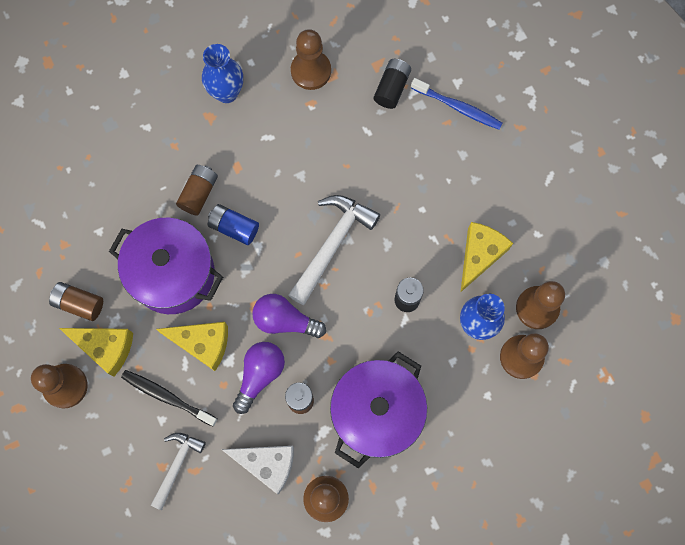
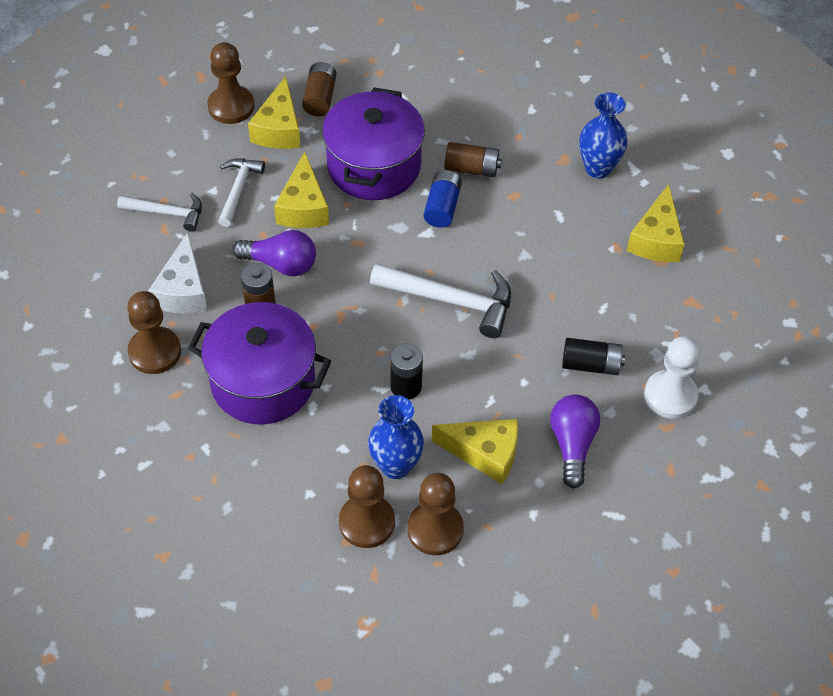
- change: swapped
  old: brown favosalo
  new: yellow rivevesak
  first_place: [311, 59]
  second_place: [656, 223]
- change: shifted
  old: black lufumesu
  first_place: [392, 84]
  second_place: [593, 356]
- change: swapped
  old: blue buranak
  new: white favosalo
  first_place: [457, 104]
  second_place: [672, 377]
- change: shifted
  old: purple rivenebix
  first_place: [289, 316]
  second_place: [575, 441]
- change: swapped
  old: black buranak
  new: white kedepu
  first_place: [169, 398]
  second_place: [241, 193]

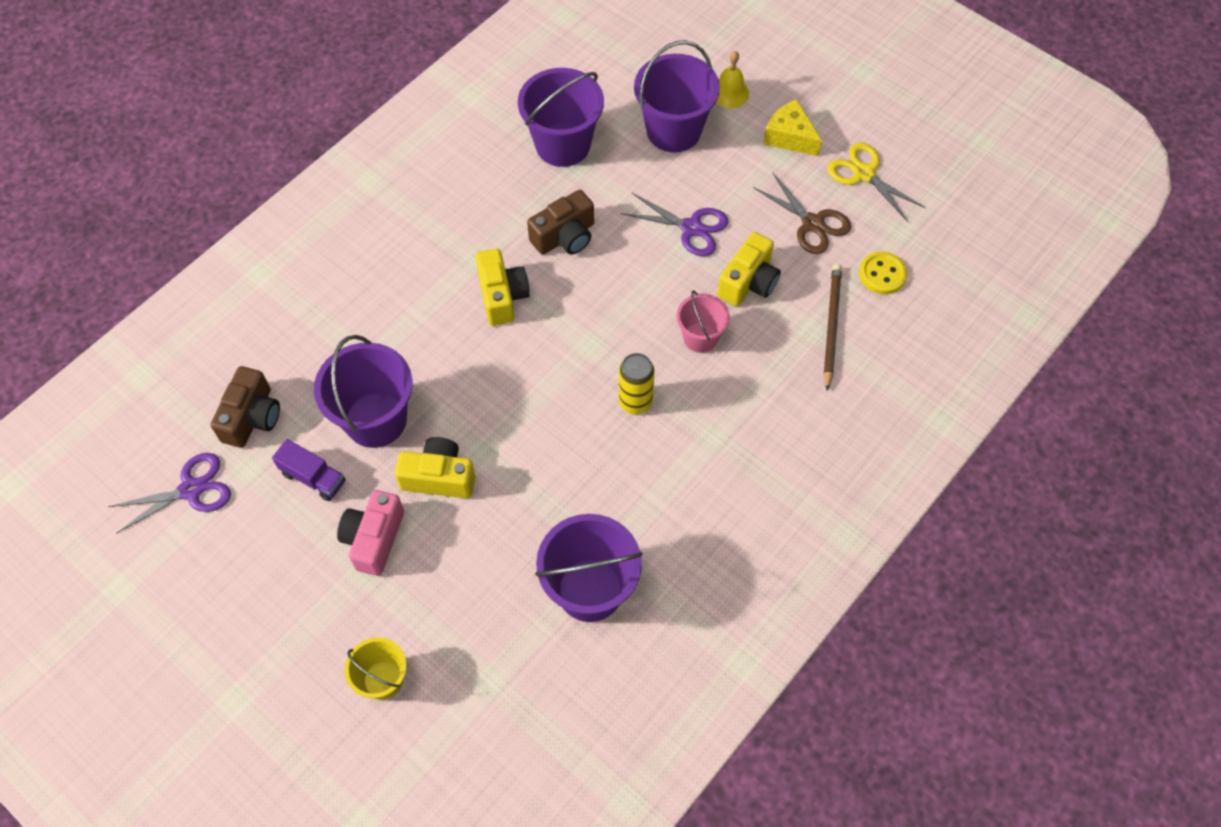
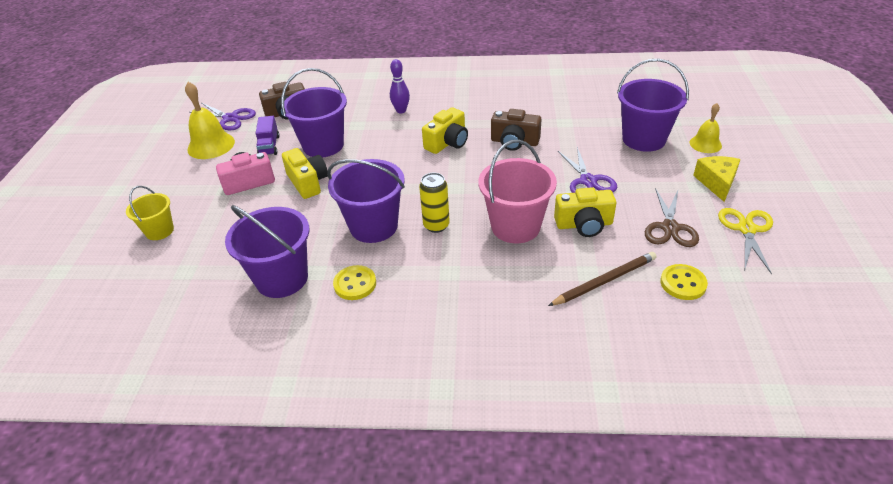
- change: shifted
  old: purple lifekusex
  first_place: [561, 117]
  second_place: [366, 201]
- change: scaled
  old: pink lifekusex
  first_place: [703, 321]
  second_place: [518, 191]
  factor: 1.73
- change: new
  new: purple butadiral
  second_place: [400, 86]
- change: new
  new: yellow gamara
  second_place: [210, 120]
- change: new
  new: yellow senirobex
  second_place: [354, 282]

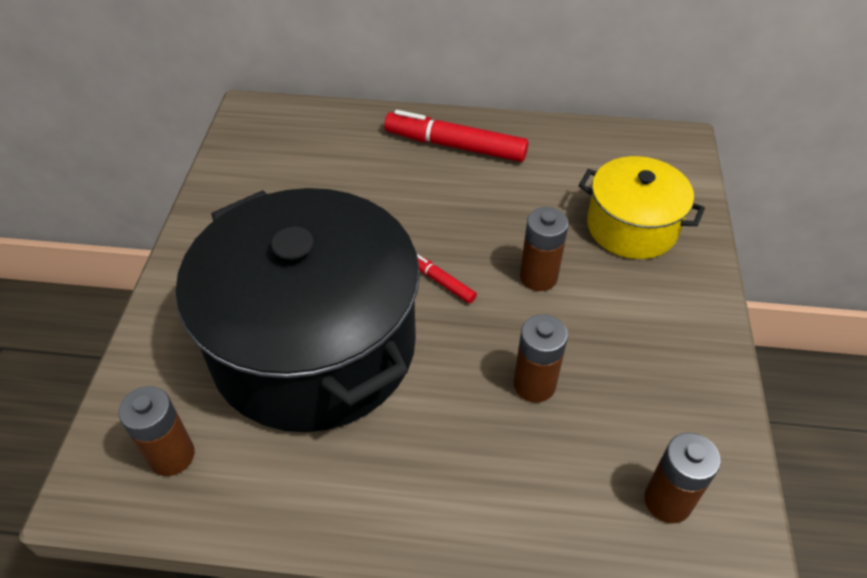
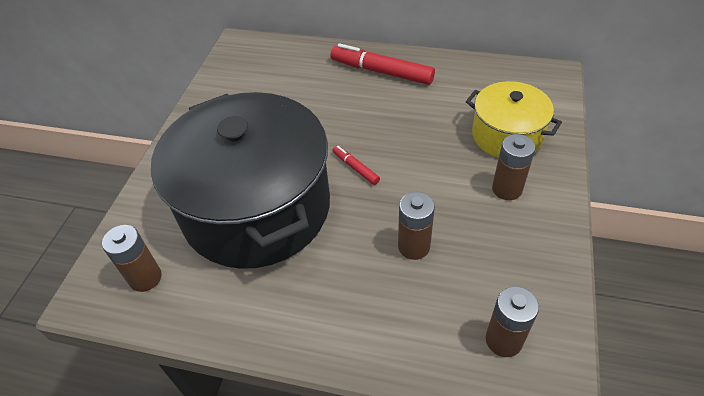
- change: shifted
  old: brown lufumesu
  first_place: [544, 249]
  second_place: [514, 167]

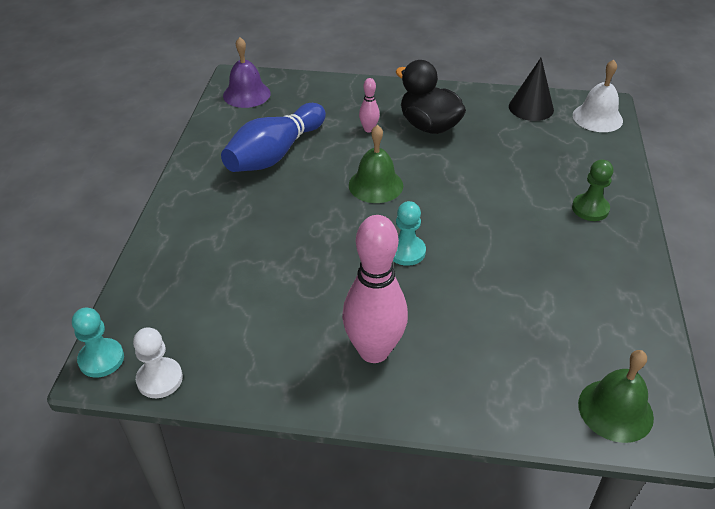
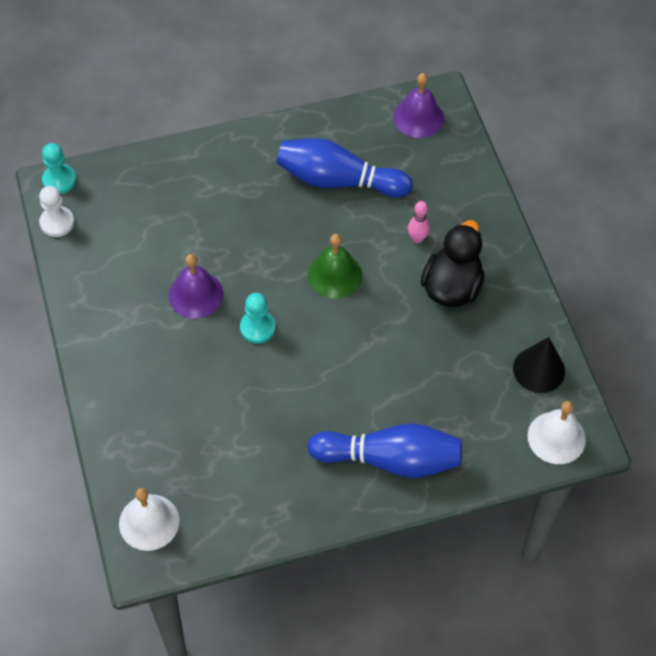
- change: swapped
  old: green favosalo
  new: blue butadiral
  first_place: [593, 190]
  second_place: [384, 450]
- change: gone
  old: pink butadiral
  first_place: [375, 289]
- change: repainted
  old: green gamara
  new: white gamara
  first_place: [616, 396]
  second_place: [149, 519]
- change: new
  new: purple gamara
  second_place: [196, 286]

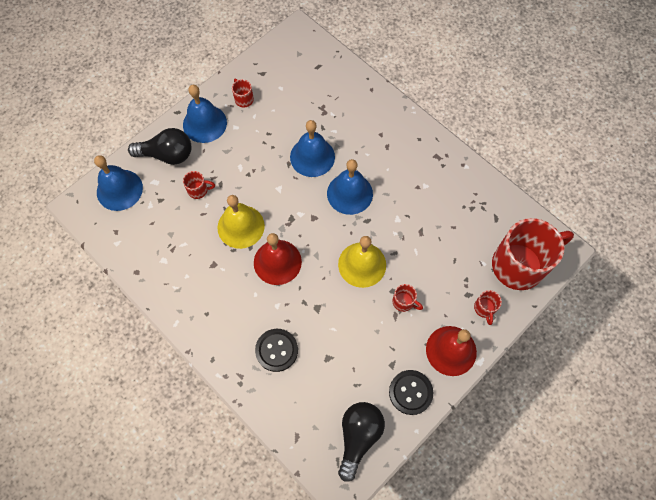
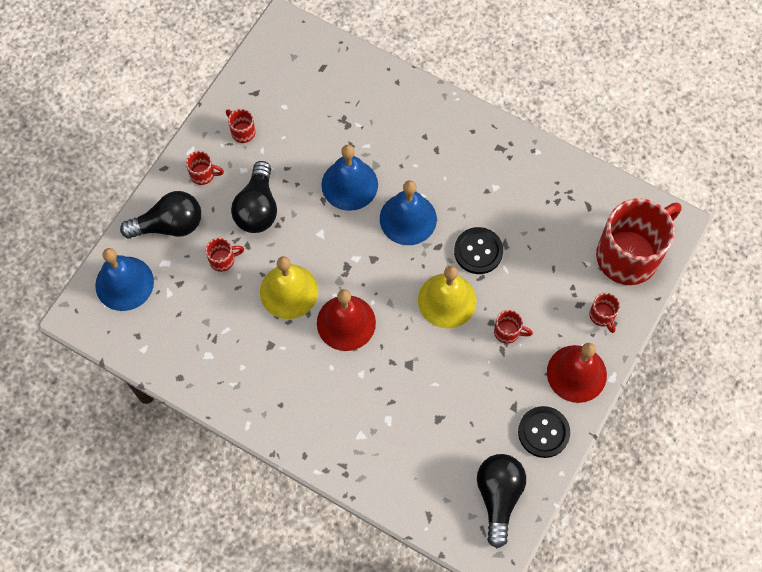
- change: swapped
  old: blue gamara
  new: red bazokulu
  first_place: [205, 114]
  second_place: [205, 168]
- change: shifted
  old: black senirobex
  first_place: [276, 350]
  second_place: [478, 250]
- change: new
  new: black rivenebix
  second_place: [254, 197]

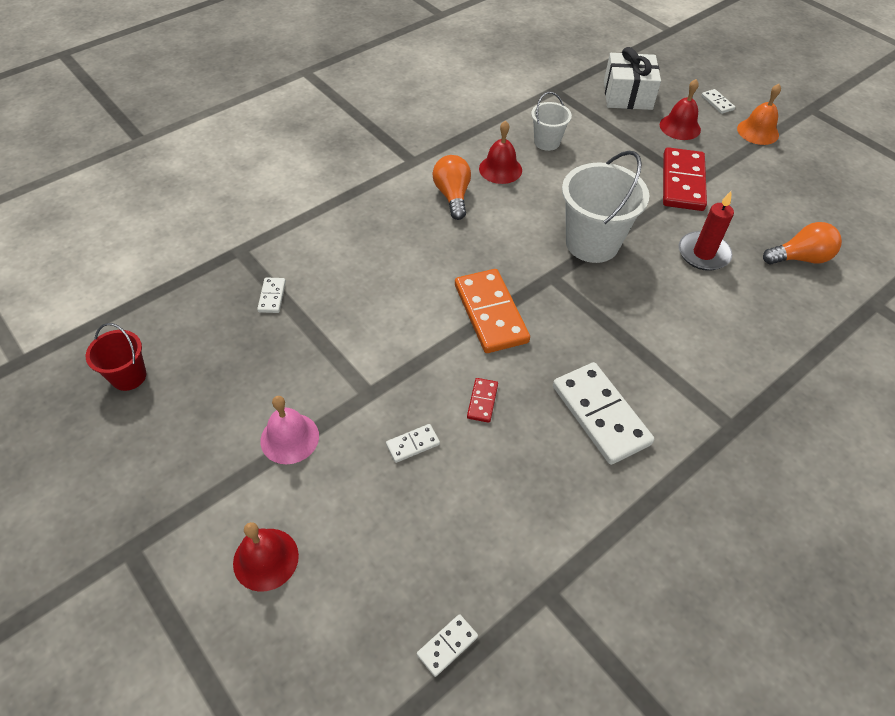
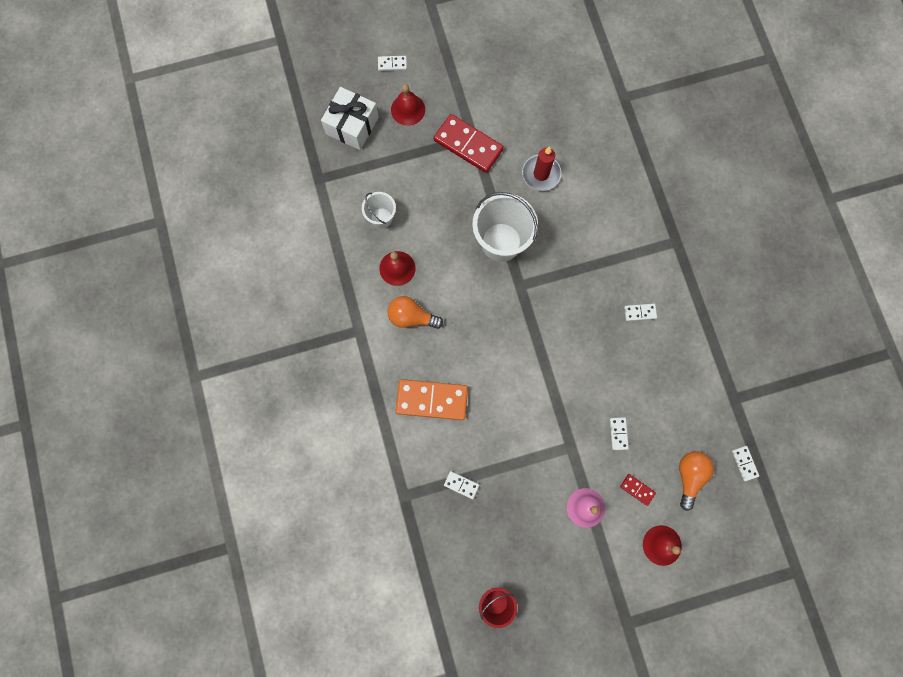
- change: gone
  old: orange gamara
  first_place: [759, 114]
- change: shifted
  old: orange rivenebix
  first_place: [802, 243]
  second_place: [696, 481]
- change: shifted
  old: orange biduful
  first_place: [492, 311]
  second_place: [432, 399]
- change: scaled
  old: white biduful
  first_place: [603, 413]
  second_place: [640, 312]
  factor: 0.46
- change: shifted
  old: red biduful
  first_place: [482, 400]
  second_place: [638, 490]

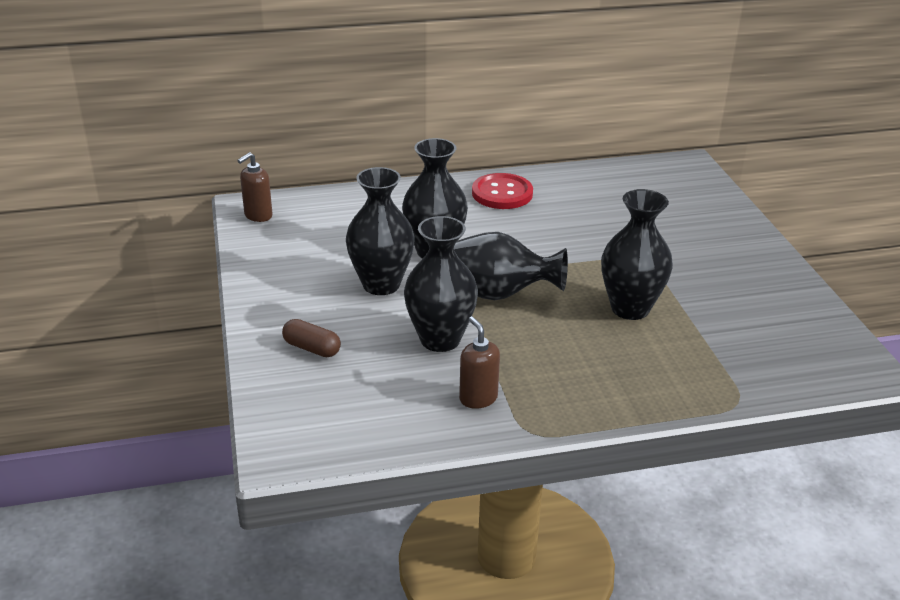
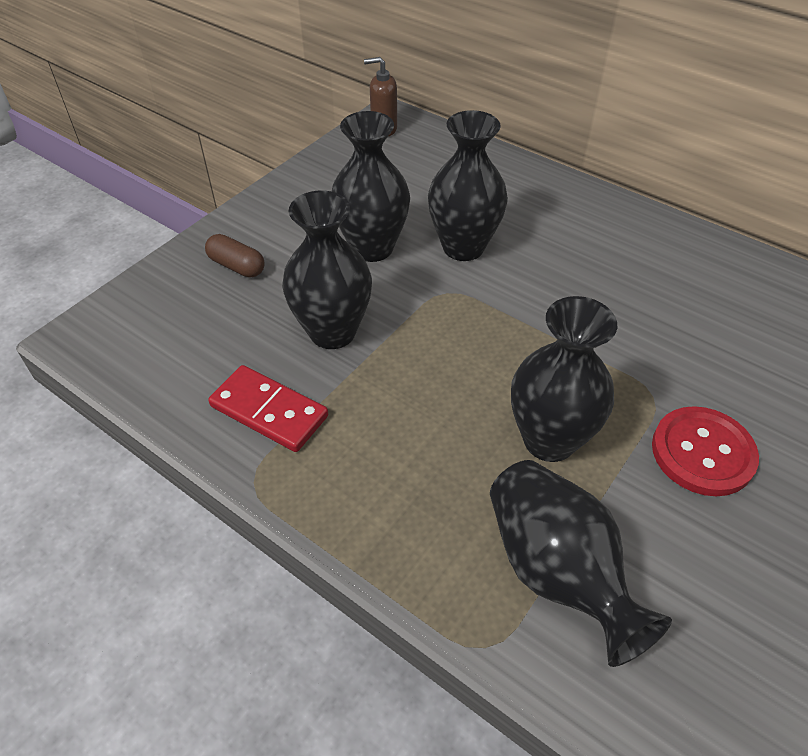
- change: shifted
  old: red senirobex
  first_place: [502, 191]
  second_place: [705, 451]
- change: shifted
  old: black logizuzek
  first_place: [511, 266]
  second_place: [581, 563]
- change: swapped
  old: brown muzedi
  new: red biduful
  first_place: [479, 363]
  second_place: [268, 408]
- change: rotated
  old: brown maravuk
  first_place: [311, 338]
  second_place: [235, 255]
  degrees: -45

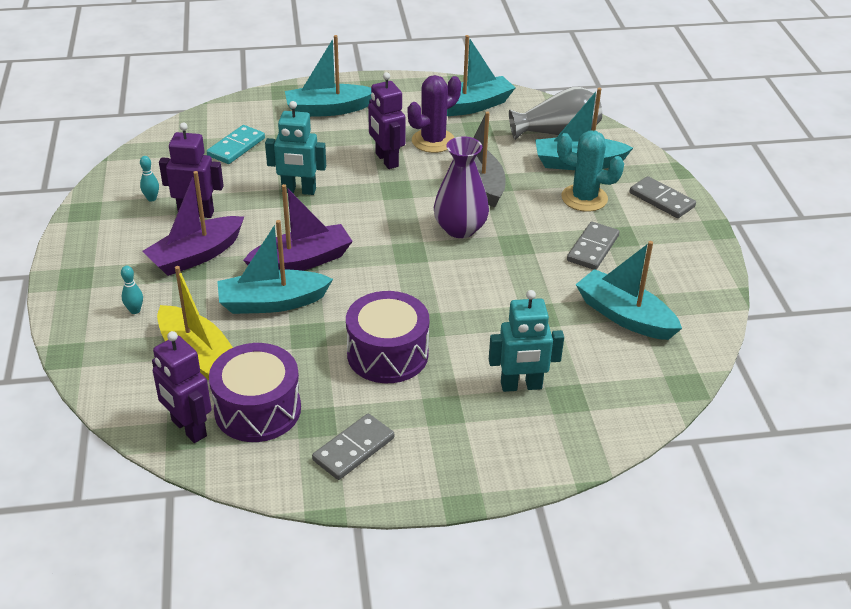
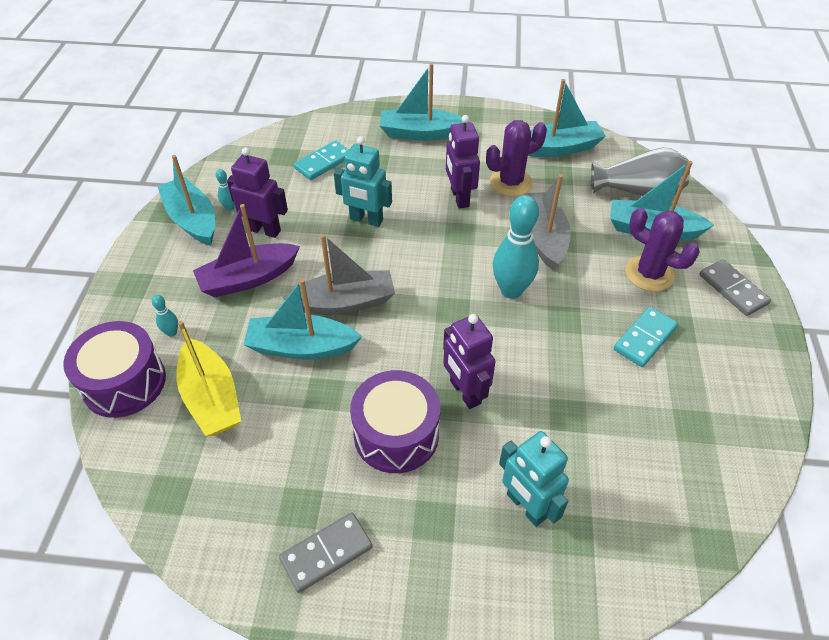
- change: repainted
  old: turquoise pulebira
  new: purple pulebira
  first_place: [590, 171]
  second_place: [662, 250]
- change: swapped
  old: purple logizuzek
  new: turquoise butadiral
  first_place: [461, 187]
  second_place: [516, 247]
- change: repainted
  old: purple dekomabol
  new: grey dekomabol
  first_place: [298, 227]
  second_place: [339, 274]
- change: repainted
  old: grey biduful
  new: turquoise biduful
  first_place: [593, 246]
  second_place: [646, 337]
- change: shifted
  old: turquoise dekomabol
  first_place: [628, 290]
  second_place: [186, 200]
- change: rotated
  old: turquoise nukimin
  first_place: [526, 341]
  second_place: [534, 479]
  degrees: 45
- change: shifted
  old: purple nukimin
  first_place: [181, 387]
  second_place: [469, 361]
- change: shifted
  old: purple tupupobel
  first_place: [255, 392]
  second_place: [114, 369]

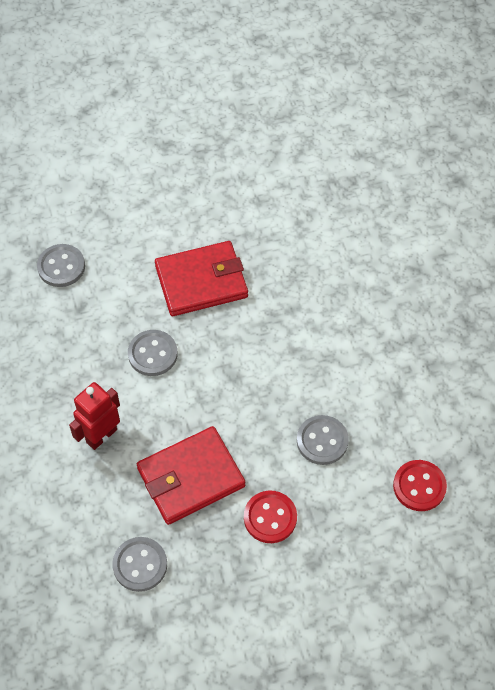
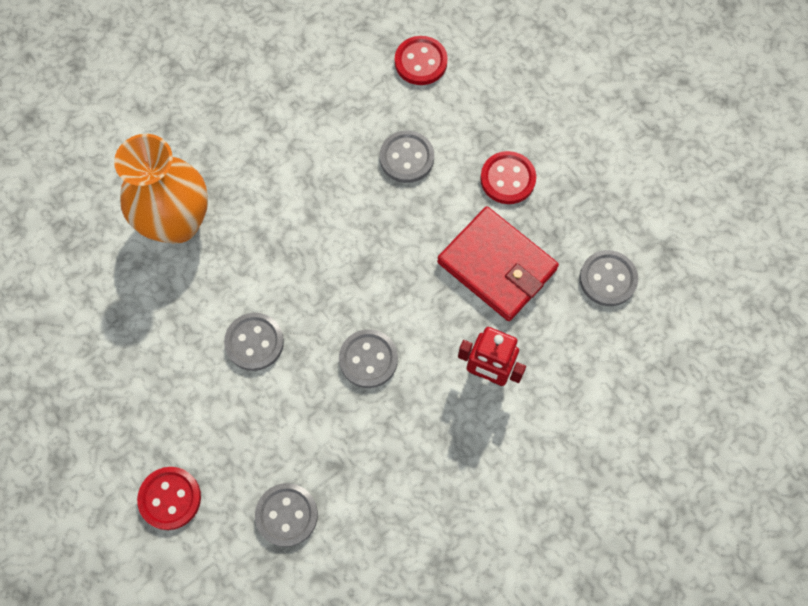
- change: swapped
  old: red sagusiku
  new: grey senirobex
  first_place: [201, 278]
  second_place: [254, 342]
- change: new
  new: orange logizuzek
  second_place: [161, 189]
- change: new
  new: red senirobex
  second_place: [169, 498]

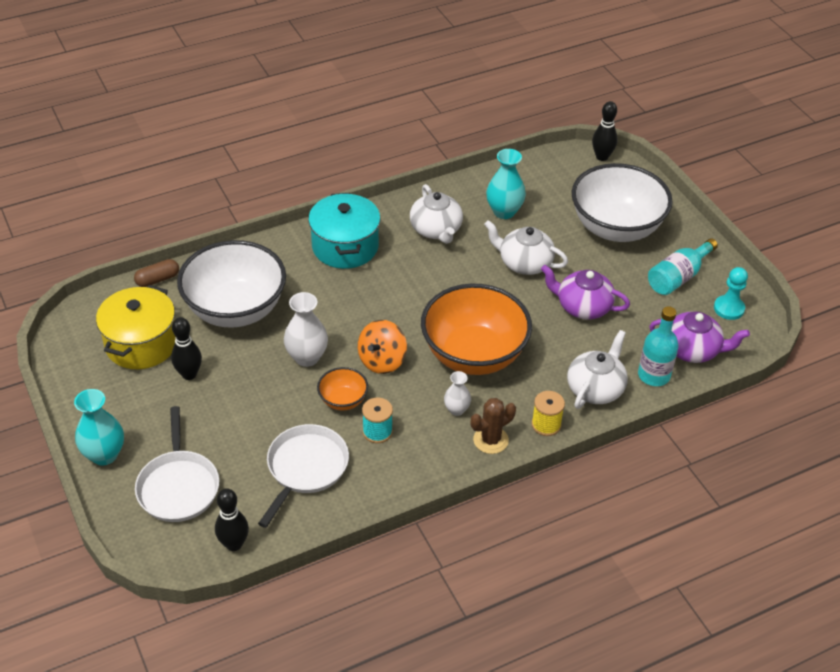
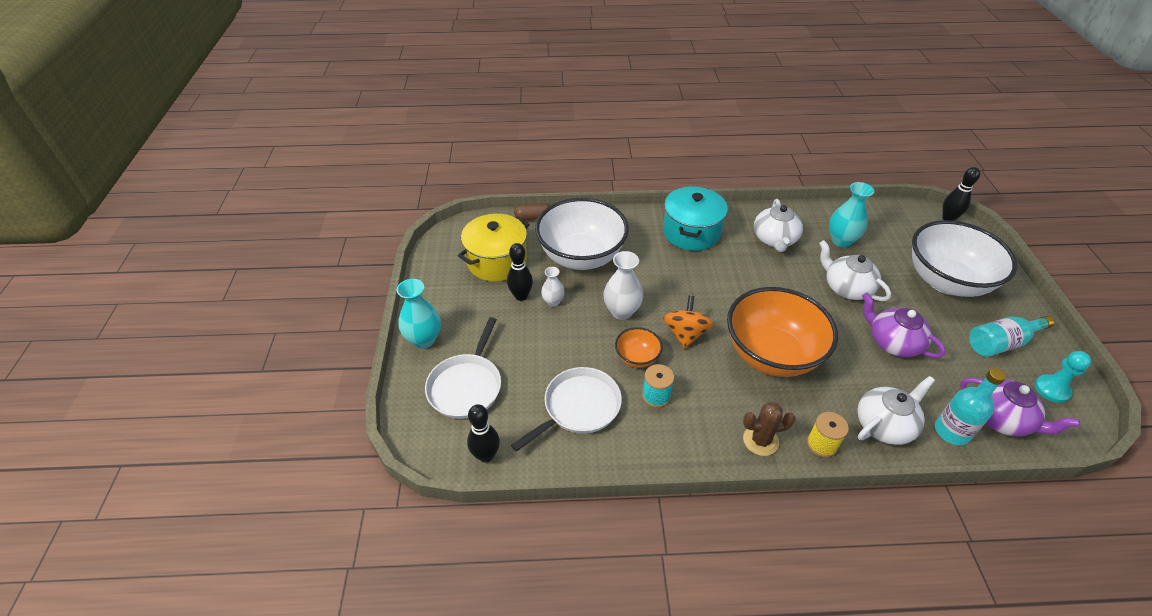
- change: rotated
  old: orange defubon
  first_place: [382, 347]
  second_place: [688, 322]
  degrees: 135
- change: shifted
  old: white logizuzek
  first_place: [457, 393]
  second_place: [553, 287]

